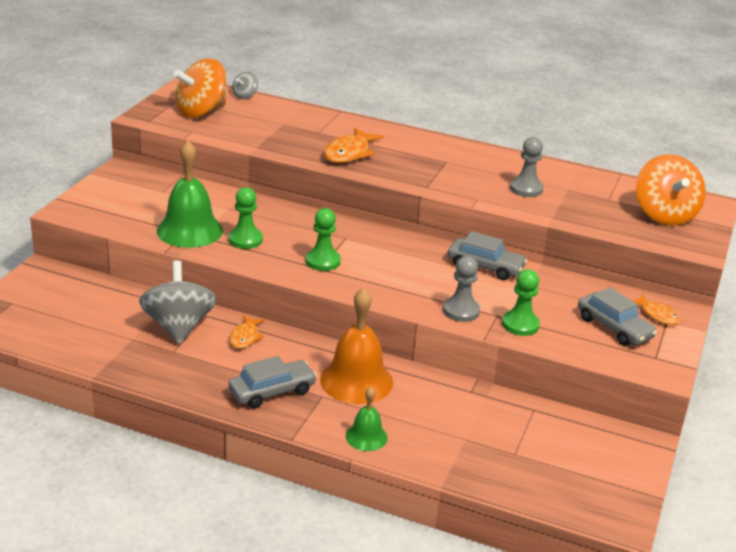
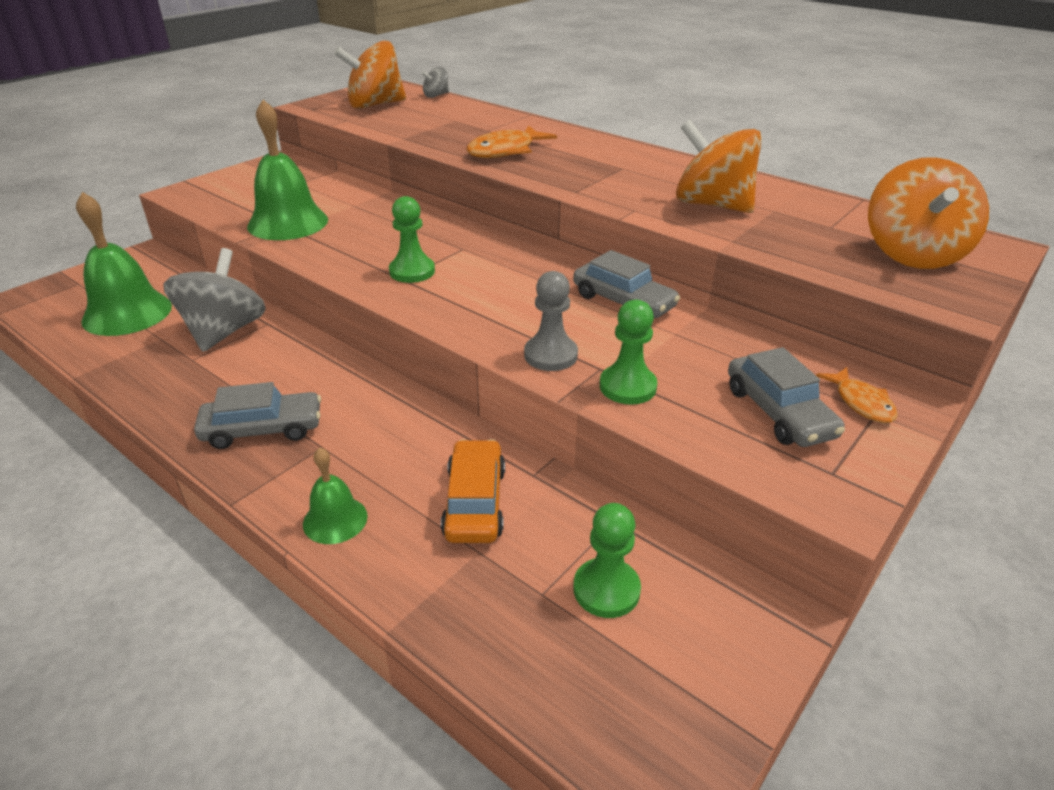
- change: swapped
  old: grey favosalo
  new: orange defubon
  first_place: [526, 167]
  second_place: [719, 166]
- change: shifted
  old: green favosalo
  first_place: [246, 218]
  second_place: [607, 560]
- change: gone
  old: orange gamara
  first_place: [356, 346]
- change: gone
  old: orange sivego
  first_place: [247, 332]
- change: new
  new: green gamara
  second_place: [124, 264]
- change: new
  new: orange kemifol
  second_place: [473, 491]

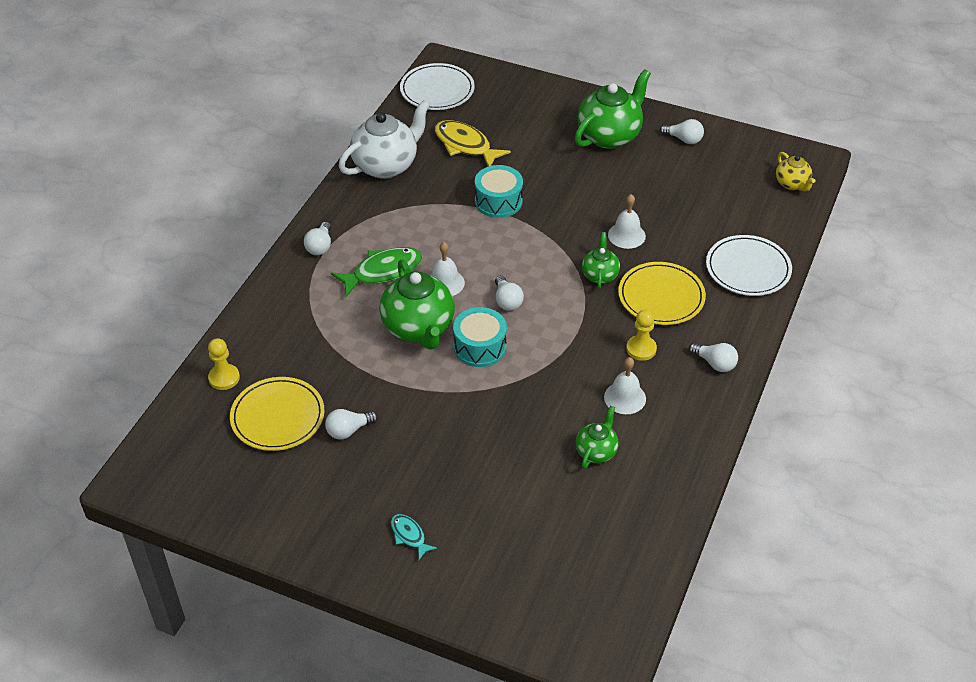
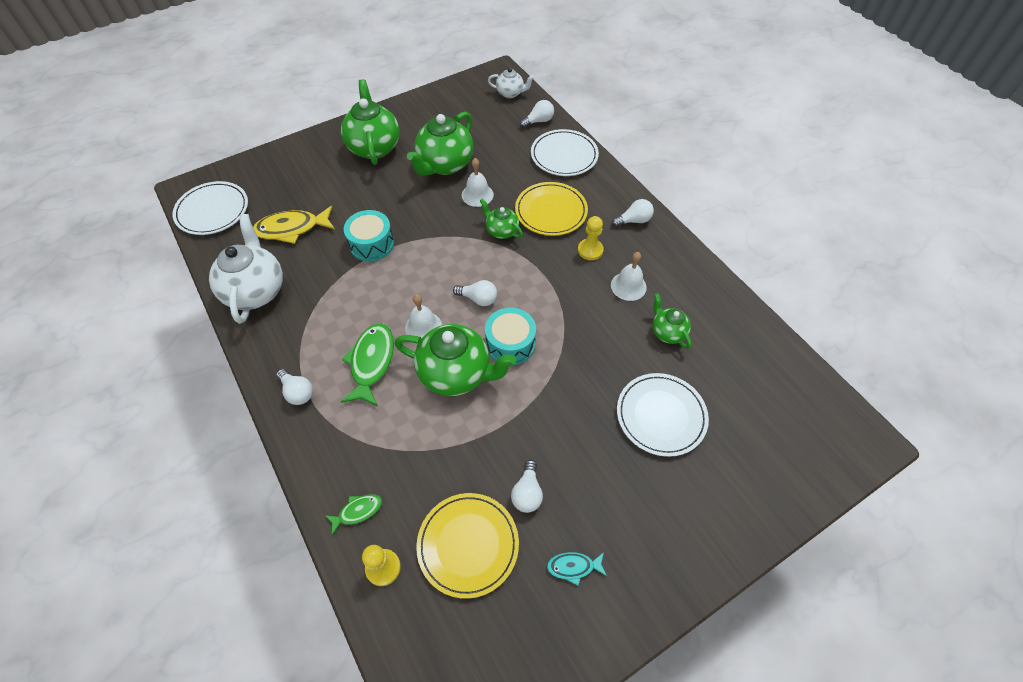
- change: shifted
  old: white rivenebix
  first_place: [682, 131]
  second_place: [537, 114]
- change: repainted
  old: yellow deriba
  new: white deriba
  first_place: [796, 171]
  second_place: [511, 83]
- change: shifted
  old: turquoise sivego
  first_place: [414, 537]
  second_place: [577, 569]
- change: new
  new: green deriba
  second_place: [440, 144]
- change: new
  new: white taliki
  second_place: [663, 415]
- change: new
  new: green sivego
  second_place: [353, 514]

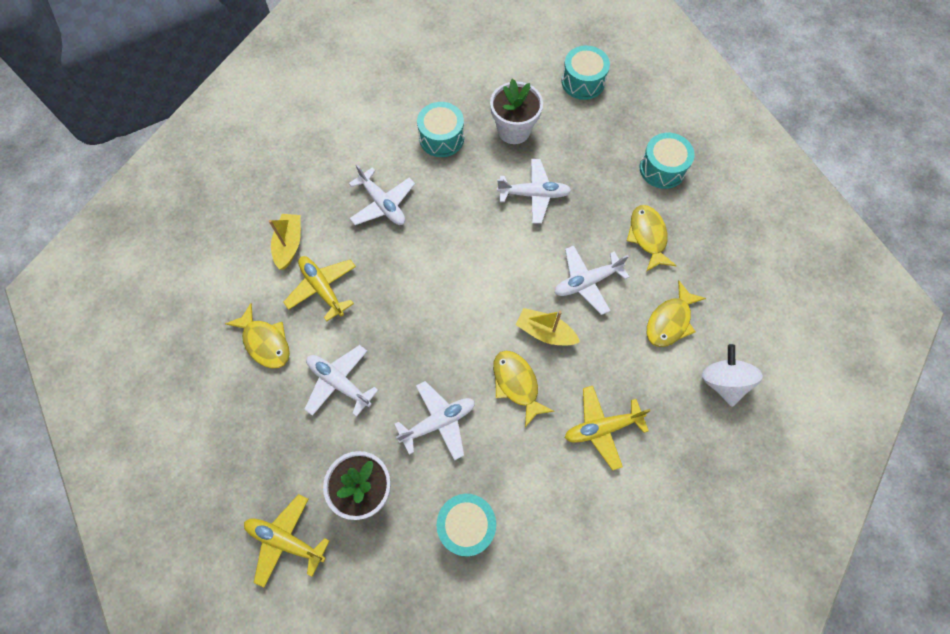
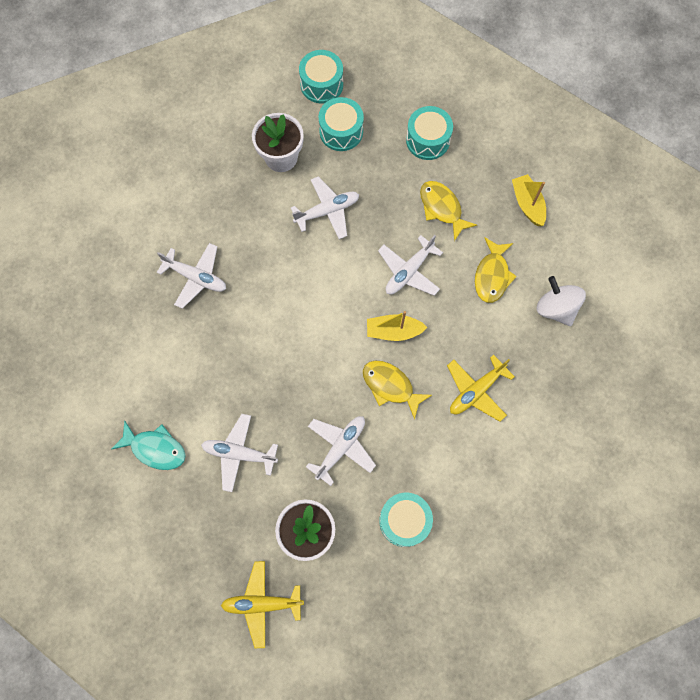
- change: shifted
  old: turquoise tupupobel
  first_place: [440, 129]
  second_place: [341, 124]
- change: shifted
  old: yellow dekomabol
  first_place: [285, 242]
  second_place: [529, 200]
- change: gone
  old: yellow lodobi
  first_place: [319, 288]
- change: repainted
  old: yellow sivego
  new: turquoise sivego
  first_place: [257, 336]
  second_place: [148, 445]

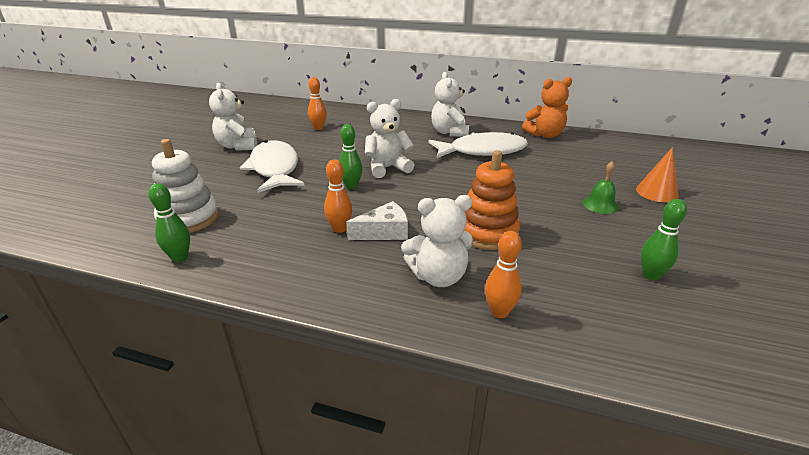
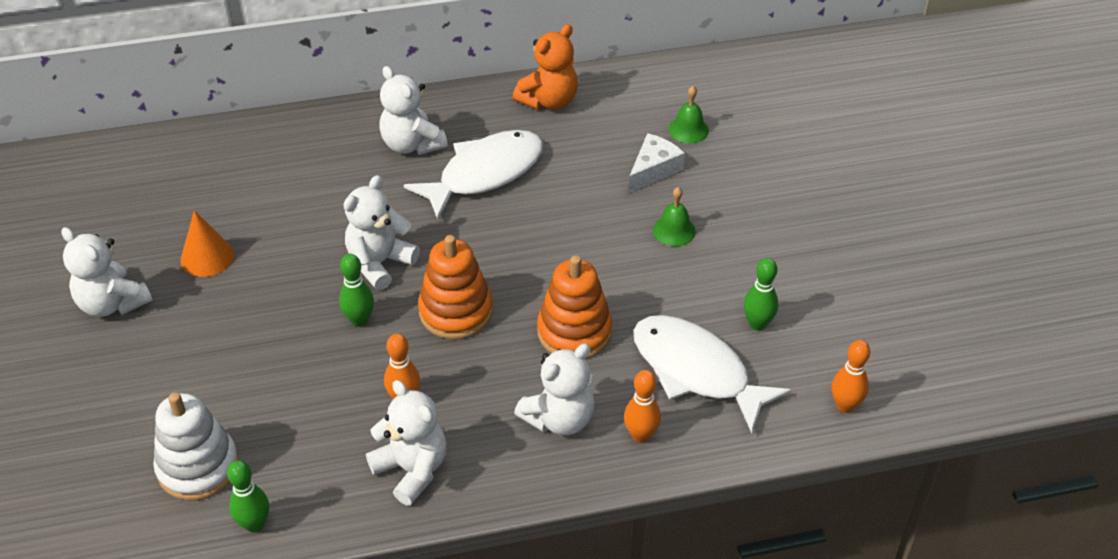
- change: shifted
  old: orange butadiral
  first_place: [317, 103]
  second_place: [851, 376]
- change: shifted
  old: white sivego
  first_place: [272, 166]
  second_place: [712, 374]
- change: shifted
  old: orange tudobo
  first_place: [657, 175]
  second_place: [207, 243]
- change: shifted
  old: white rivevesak
  first_place: [377, 220]
  second_place: [656, 163]
- change: new
  new: green gamara
  second_place: [689, 114]
- change: new
  new: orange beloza
  second_place: [455, 287]
- change: new
  new: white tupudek
  second_place: [406, 443]

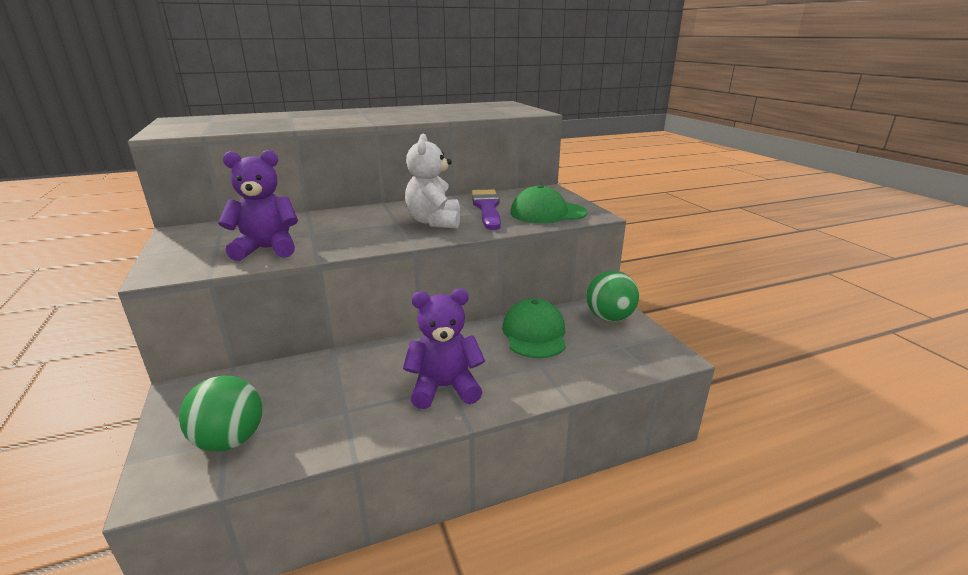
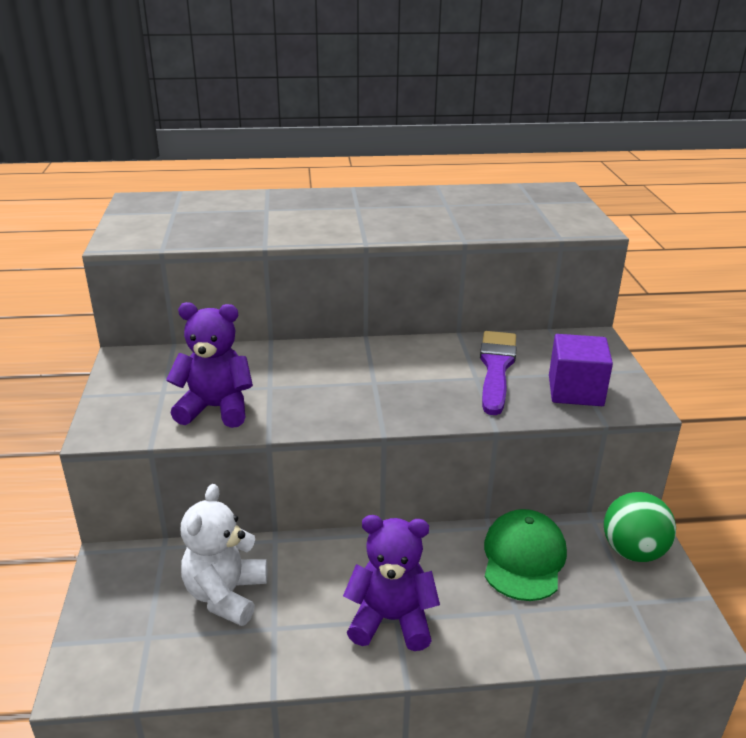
- change: shifted
  old: white tupudek
  first_place: [432, 181]
  second_place: [224, 555]
- change: swapped
  old: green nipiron
  new: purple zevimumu
  first_place: [548, 204]
  second_place: [581, 370]
- change: gone
  old: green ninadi
  first_place: [220, 413]

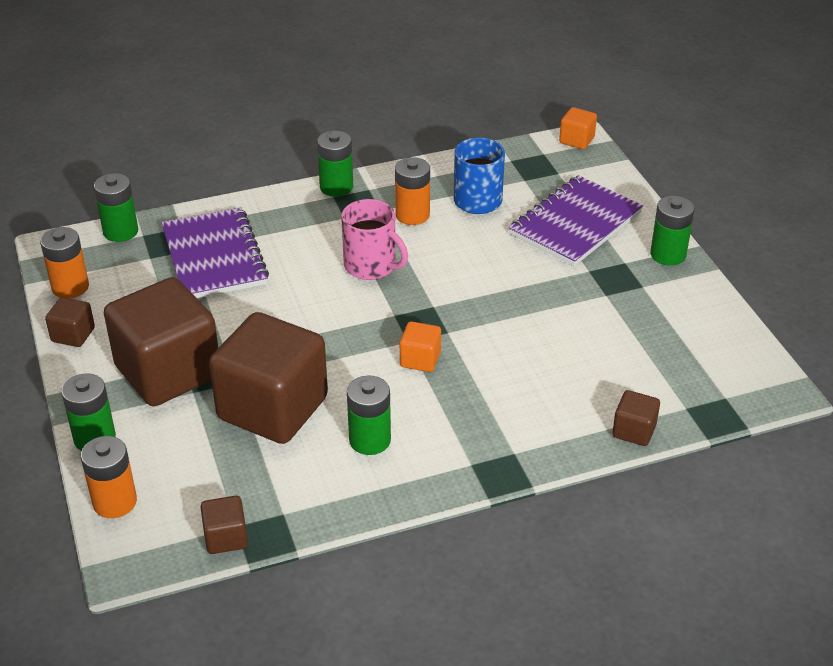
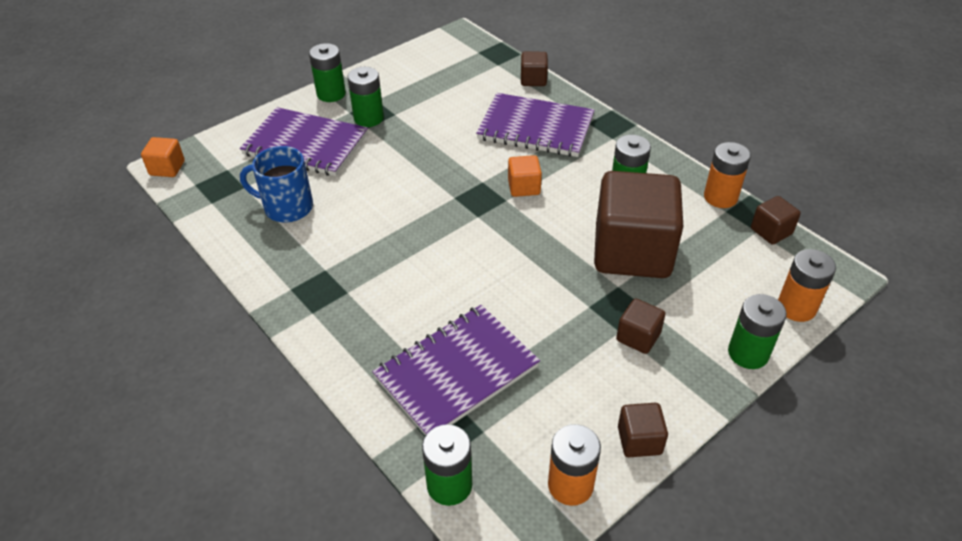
- change: shifted
  old: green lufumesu
  first_place: [335, 164]
  second_place: [365, 97]
- change: shifted
  old: orange lufumesu
  first_place: [412, 191]
  second_place: [727, 175]
- change: gone
  old: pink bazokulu
  first_place: [374, 239]
- change: scaled
  old: brown zevimumu
  first_place: [161, 341]
  second_place: [640, 326]
  factor: 0.43
- change: new
  new: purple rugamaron
  second_place: [535, 125]

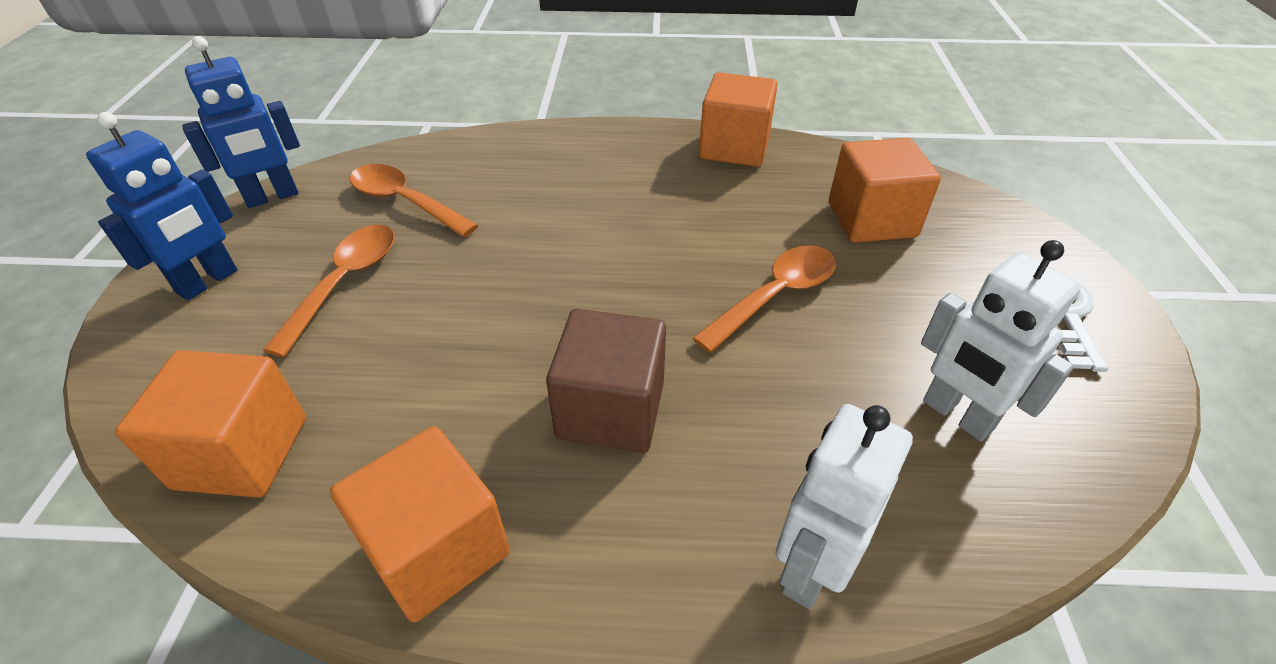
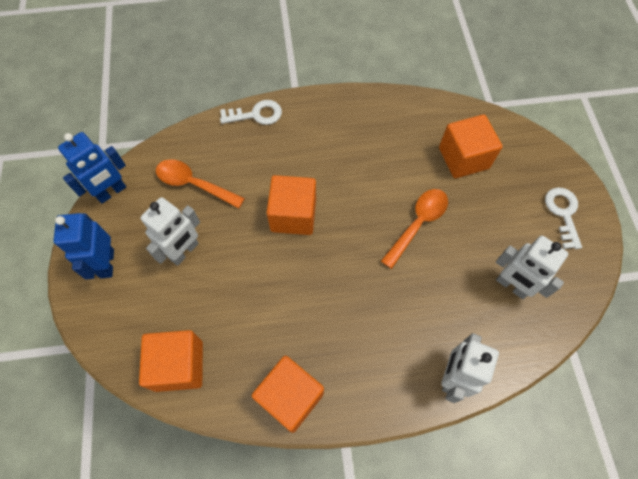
- change: shifted
  old: orange zevimumu
  first_place: [738, 119]
  second_place: [291, 205]
- change: rotated
  old: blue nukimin
  first_place: [162, 206]
  second_place: [84, 246]
  degrees: 150
- change: swapped
  old: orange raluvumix
  new: white nukimin
  first_place: [329, 290]
  second_place: [170, 231]
- change: gone
  old: brown zevimumu
  first_place: [606, 381]
- change: new
  new: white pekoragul
  second_place: [251, 112]

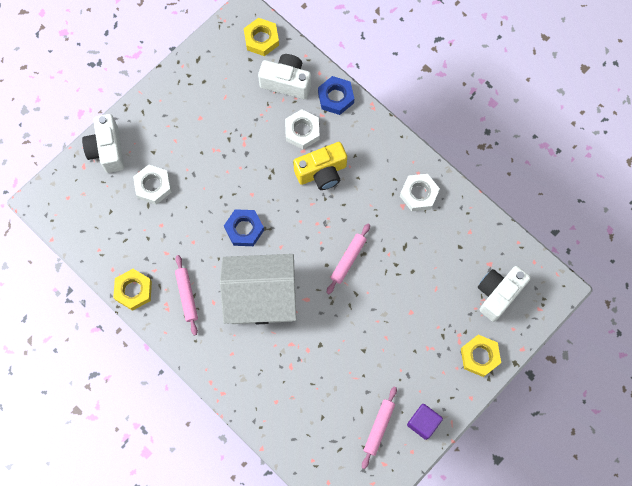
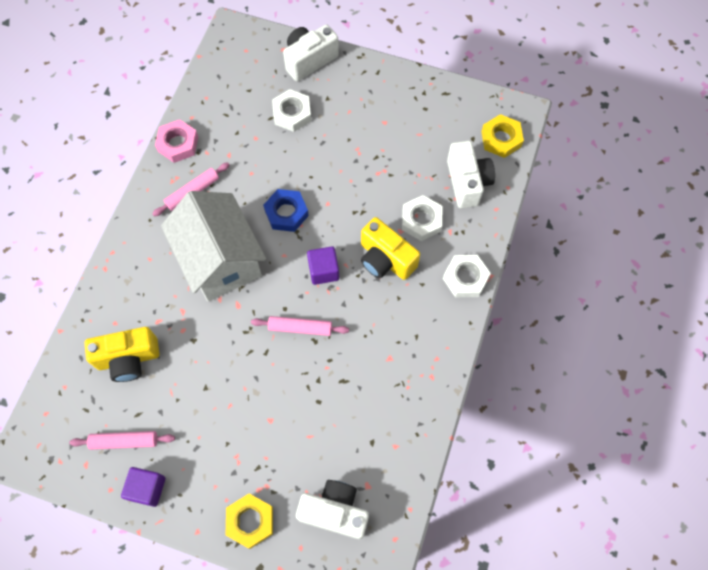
- change: gone
  old: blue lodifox
  first_place: [336, 95]
- change: shifted
  old: white lodifox
  first_place: [420, 192]
  second_place: [467, 276]
- change: repainted
  old: yellow lodifox
  new: pink lodifox
  first_place: [132, 290]
  second_place: [176, 141]
- change: new
  new: purple zevimumu
  second_place: [323, 265]
- change: new
  new: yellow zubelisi
  second_place: [122, 354]

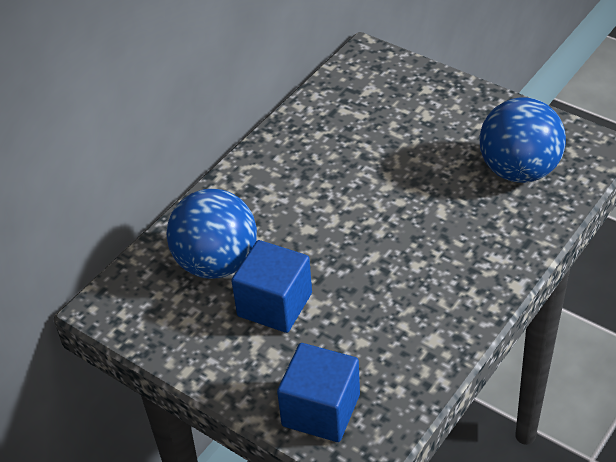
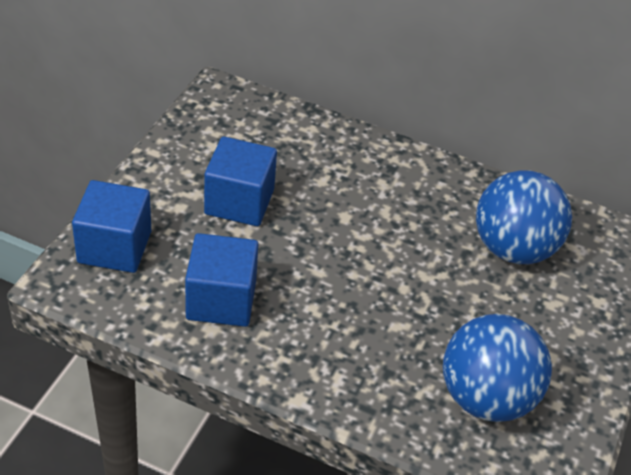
- change: shifted
  old: blue ninadi
  first_place: [212, 234]
  second_place: [524, 217]
- change: new
  new: blue zevimumu
  second_place: [222, 280]

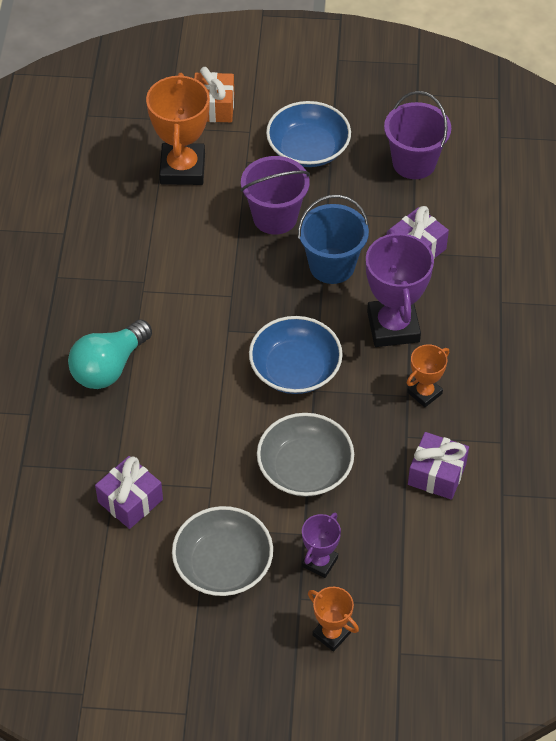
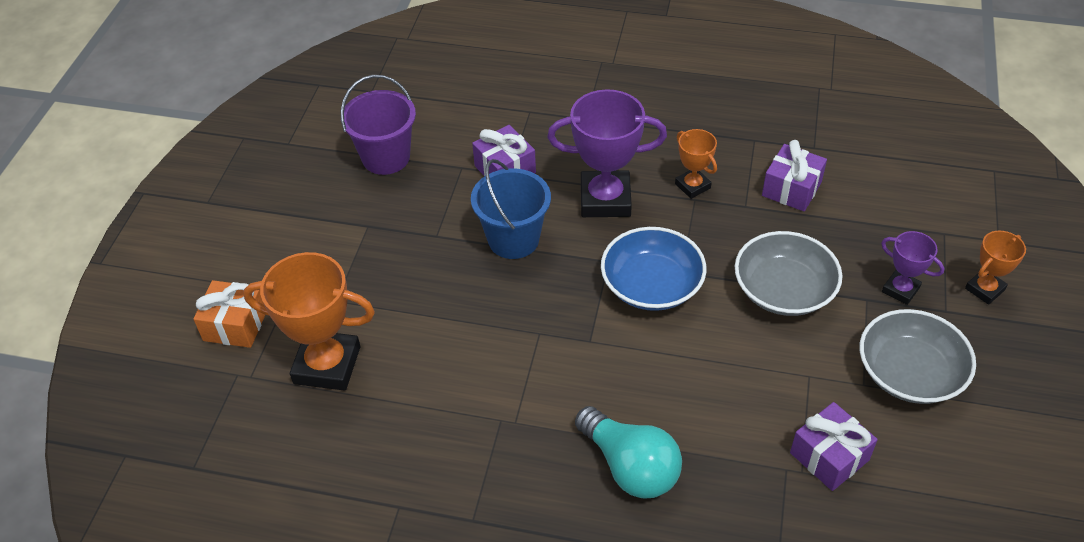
- change: gone
  old: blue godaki
  first_place: [308, 134]
- change: gone
  old: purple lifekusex
  first_place: [275, 195]

